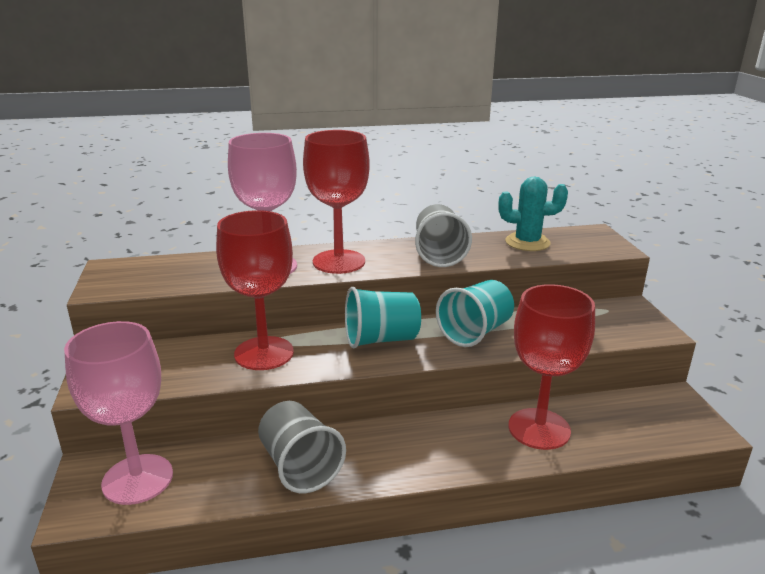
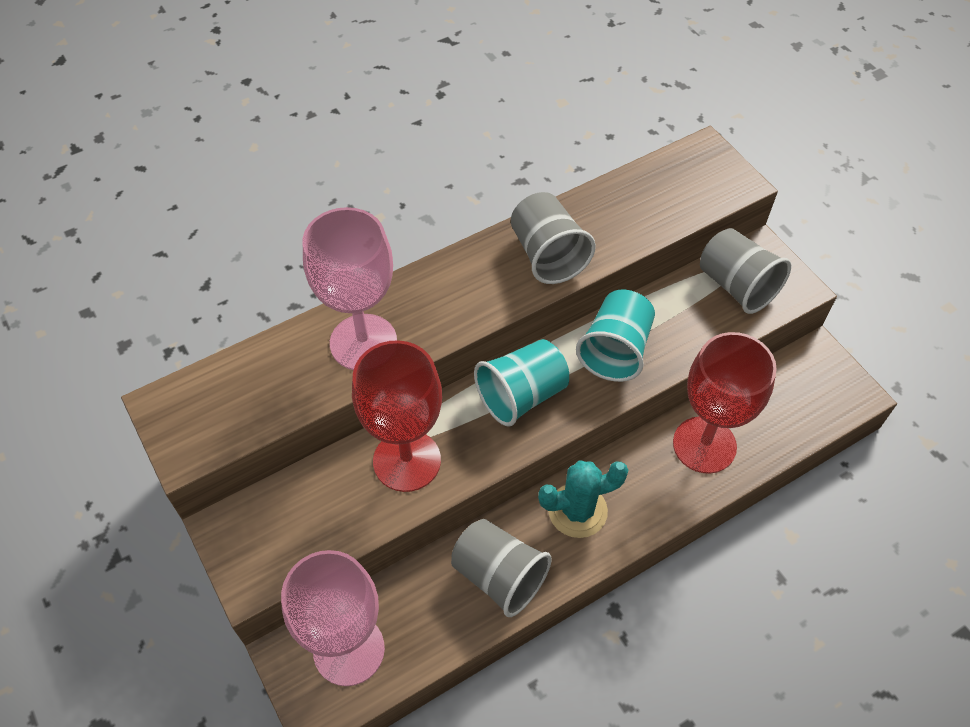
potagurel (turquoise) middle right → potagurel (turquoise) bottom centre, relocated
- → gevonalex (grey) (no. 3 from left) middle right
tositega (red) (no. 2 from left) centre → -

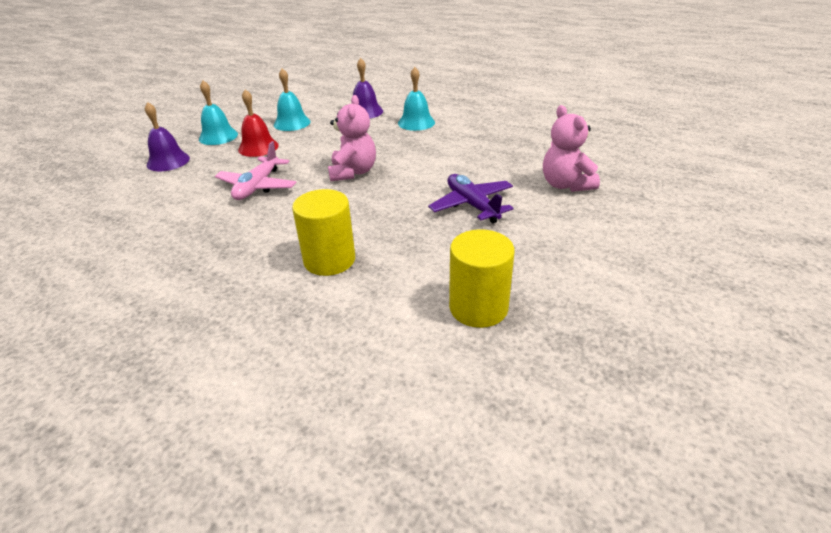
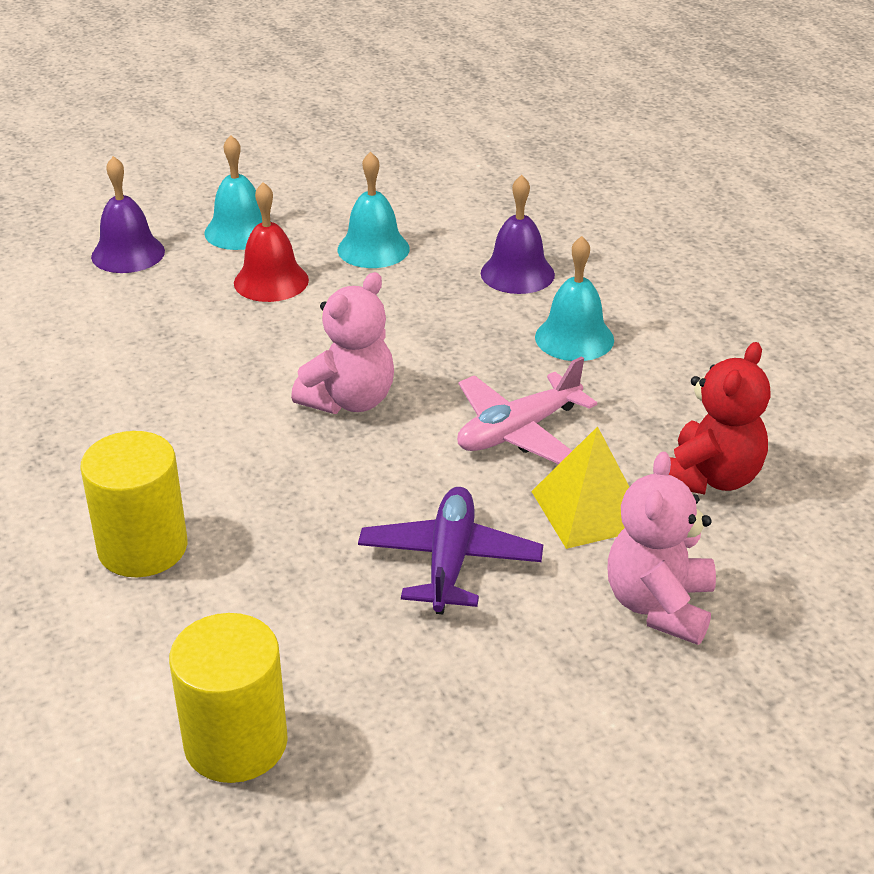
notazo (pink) top left → notazo (pink) centre, relocated
- → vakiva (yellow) centre
- → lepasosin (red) middle right

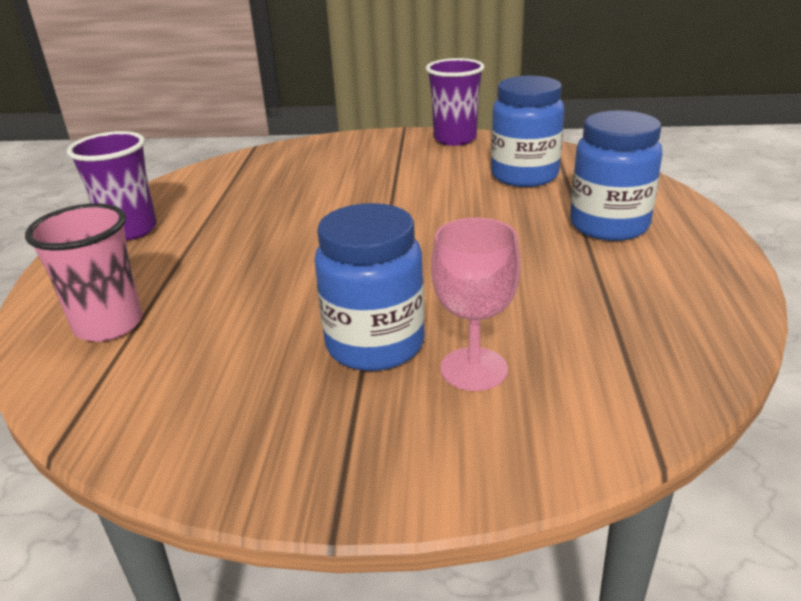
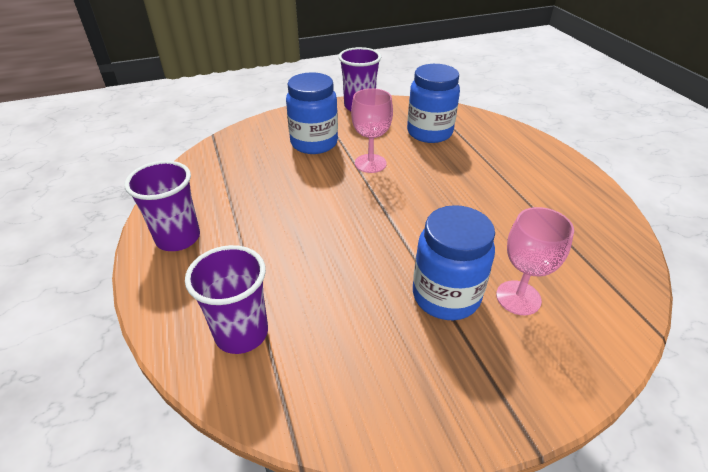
gevonalex (pink) middle left → gevonalex (purple) (no. 2 from left) middle left
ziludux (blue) (no. 3 from left in the first image) top right → ziludux (blue) (no. 1 from left) top centre, relocated
- → tositega (pink) (no. 1 from left) top centre

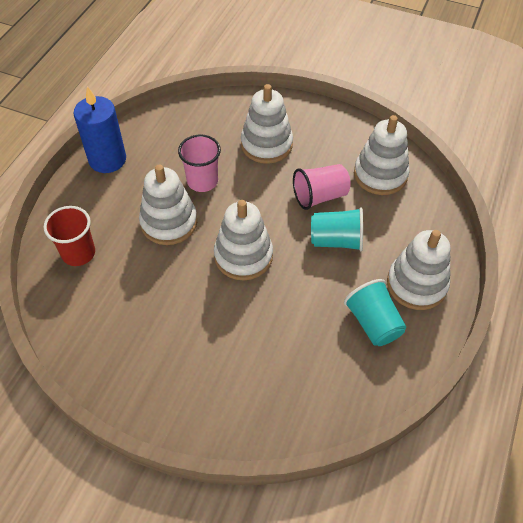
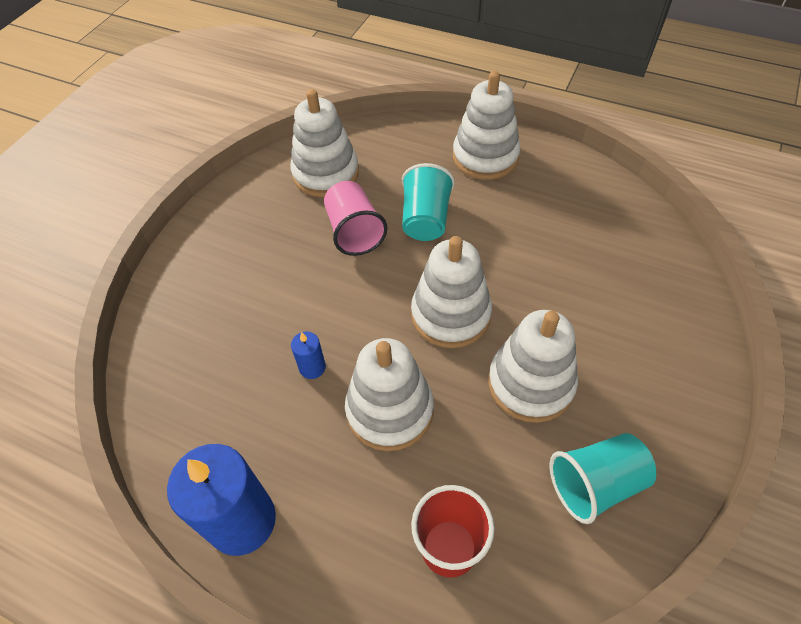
gevonalex (pink) (no. 1 from left) top centre → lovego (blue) (no. 2 from left) centre
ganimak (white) (no. 3 from left in the first image) top centre → ganimak (white) (no. 5 from left) centre, relocated
gevonalex (turquoise) (no. 2 from left) middle right → gevonalex (turquoise) (no. 2 from left) bottom right, relocated

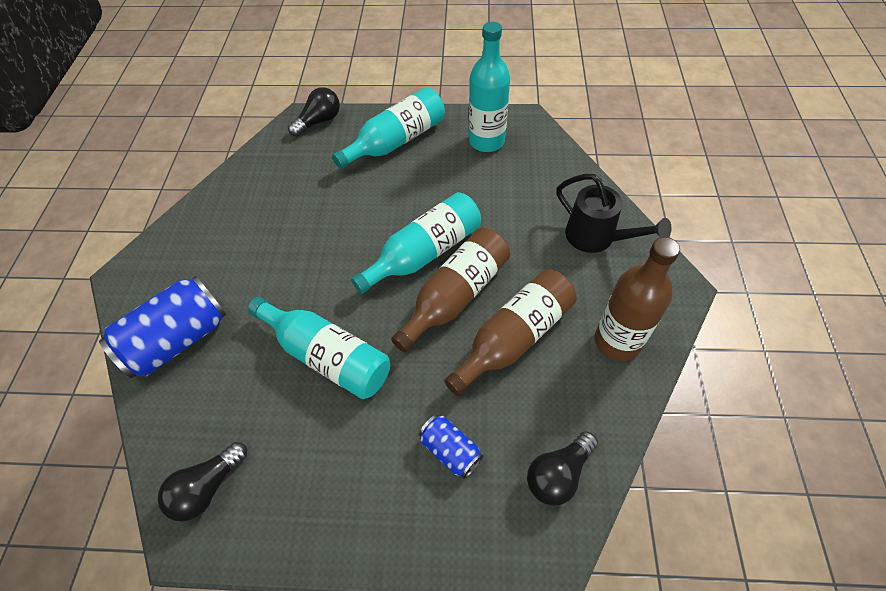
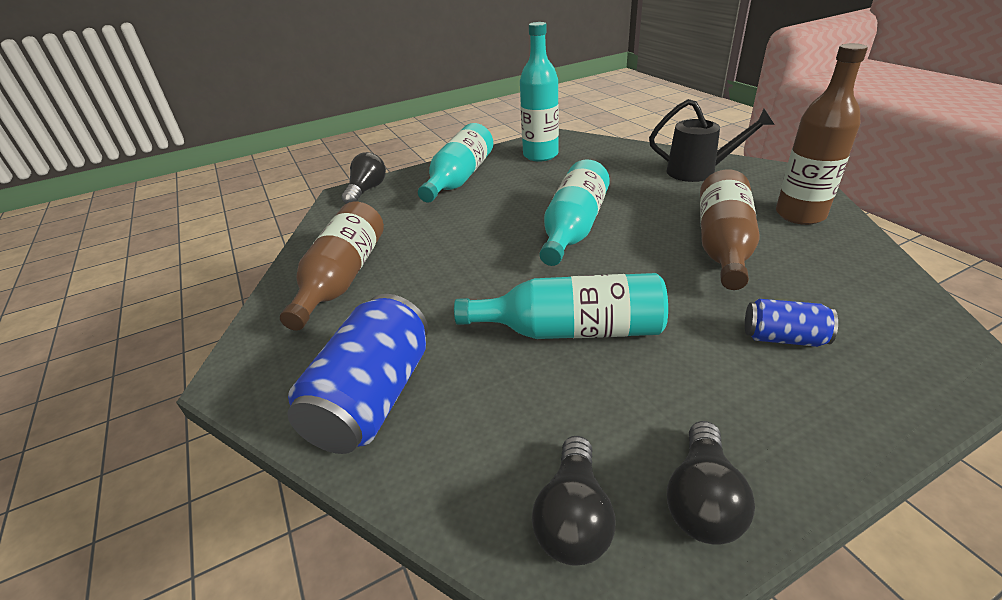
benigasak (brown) (no. 1 from left) centre → benigasak (brown) (no. 1 from left) middle left, relocated
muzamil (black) (no. 3 from left) bottom centre → muzamil (black) (no. 3 from left) bottom right, relocated

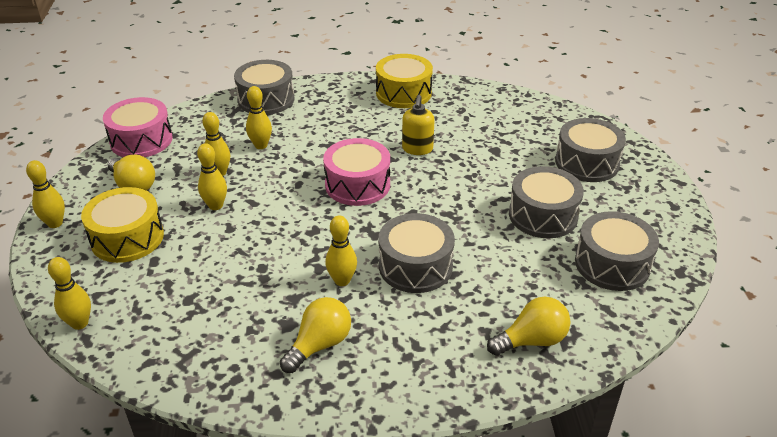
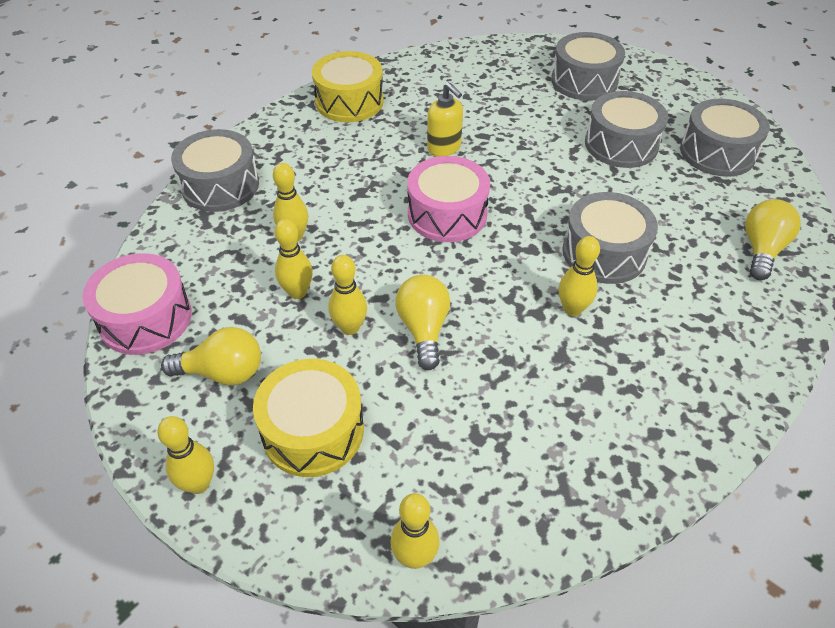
muzamil (yellow) (no. 2 from left) bottom centre → muzamil (yellow) (no. 2 from left) centre, relocated

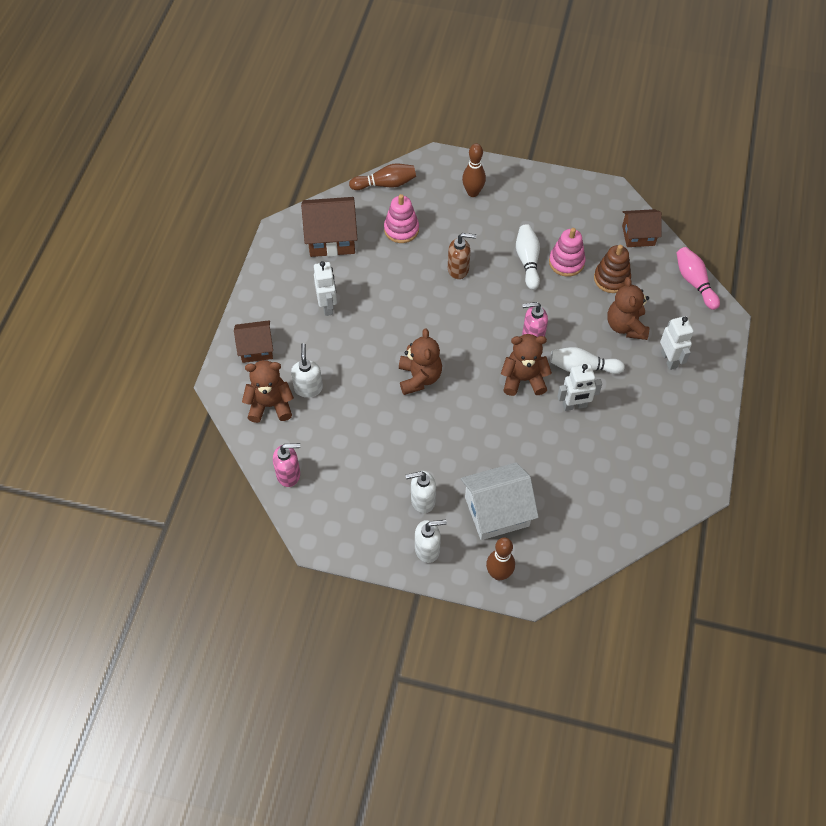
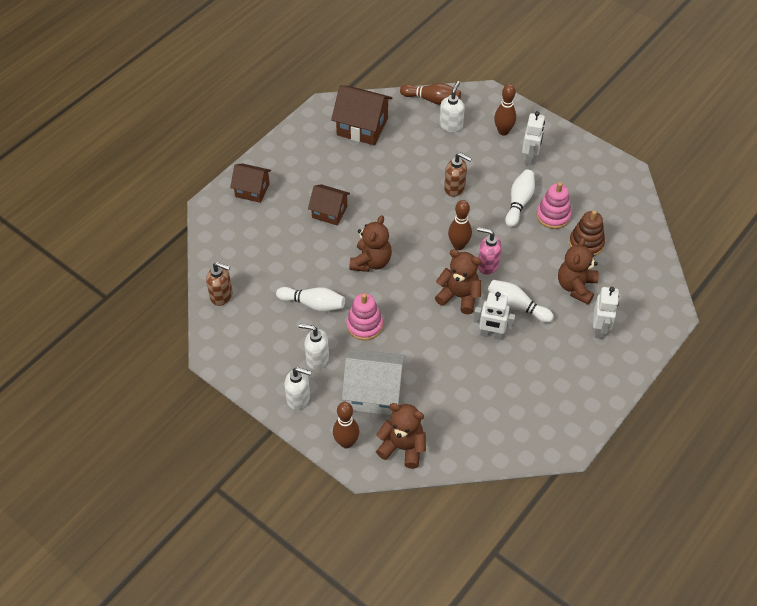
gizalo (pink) (no. 1 from left) centre → gizalo (brown) (no. 1 from left) middle left
- → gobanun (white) (no. 1 from left) centre
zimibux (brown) (no. 3 from left in the first image) top right → zimibux (brown) (no. 2 from left) centre, relocated
ganimak (pink) (no. 1 from left) top centre → ganimak (pink) (no. 1 from left) centre, relocated
lepasosin (brown) (no. 1 from left in the first image) middle left → lepasosin (brown) (no. 2 from left) bottom centre, relocated
gizalo (white) (no. 1 from left in the first image) centre → gizalo (white) (no. 3 from left) top centre, relocated
- → gobanun (brown) (no. 3 from left) centre
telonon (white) (no. 1 from left in the first image) centre → telonon (white) (no. 2 from left) top right, relocated
gobanun (pink) middle right → -

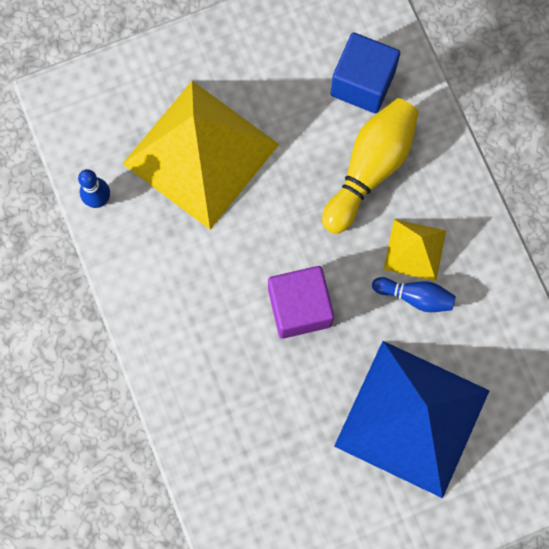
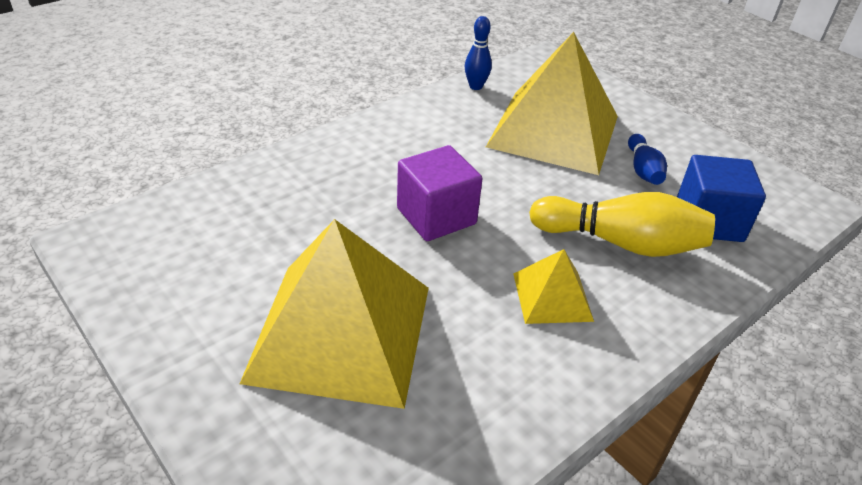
vakiva (blue) bottom right → vakiva (yellow) (no. 1 from left) centre
gobanun (blue) (no. 2 from left) middle right → gobanun (blue) (no. 2 from left) top right, relocated

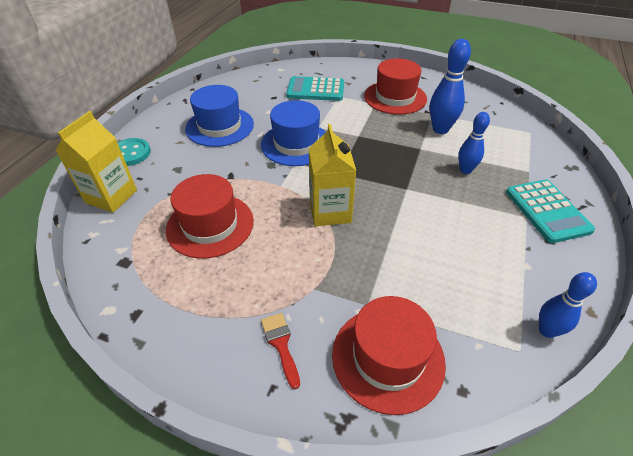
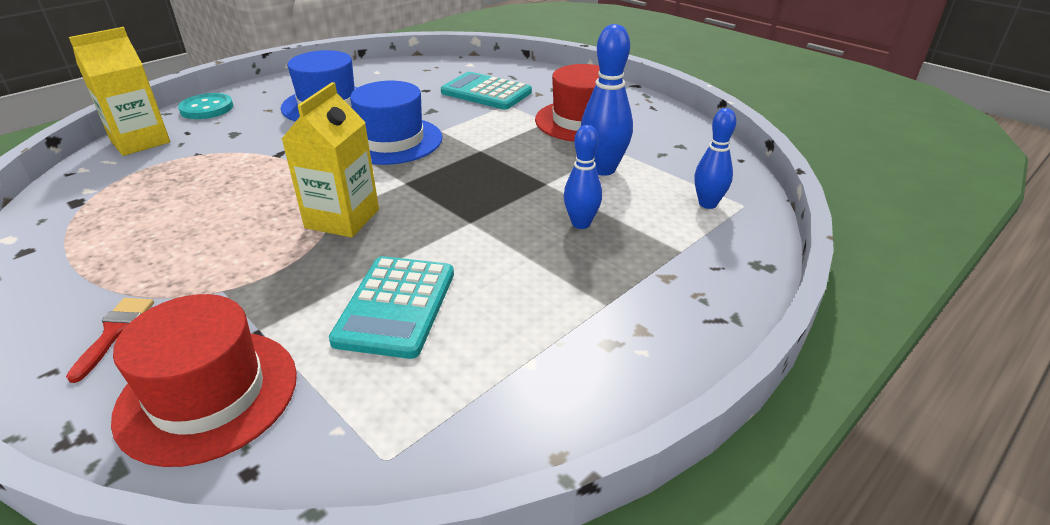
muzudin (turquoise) (no. 2 from left in the first image) middle right → muzudin (turquoise) (no. 1 from left) centre, relocated
gobanun (blue) (no. 3 from left) bottom right → gobanun (blue) (no. 3 from left) top right, relocated
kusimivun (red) (no. 1 from left) middle left → -

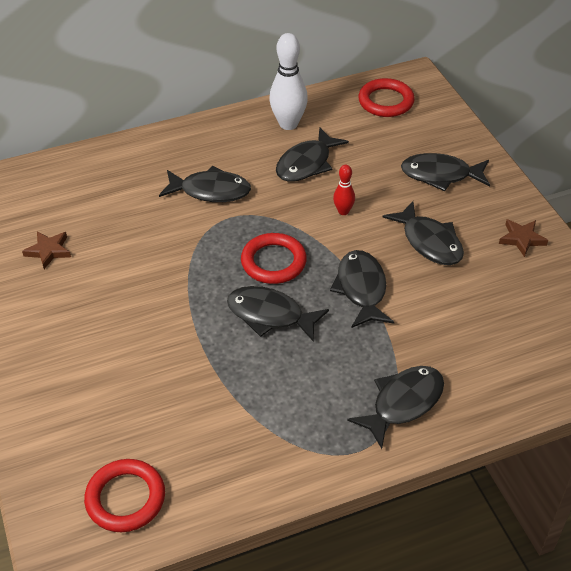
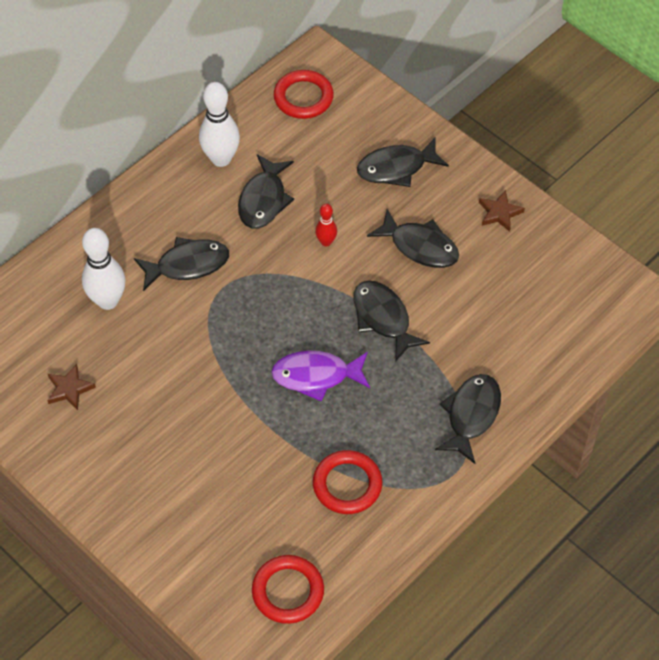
- → gobanun (white) (no. 1 from left) middle left
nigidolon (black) (no. 2 from left) centre → nigidolon (purple) centre
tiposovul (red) (no. 2 from left in the first image) centre → tiposovul (red) (no. 3 from left) bottom centre, relocated

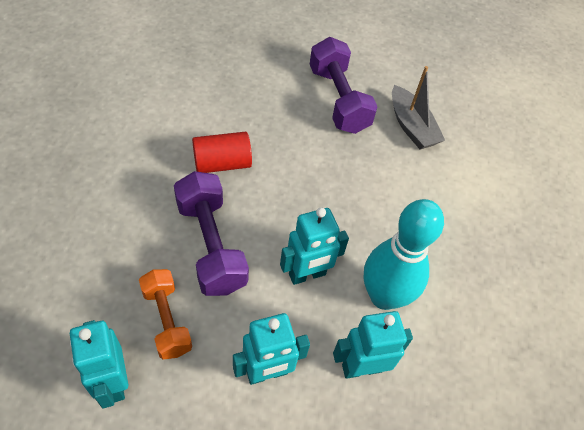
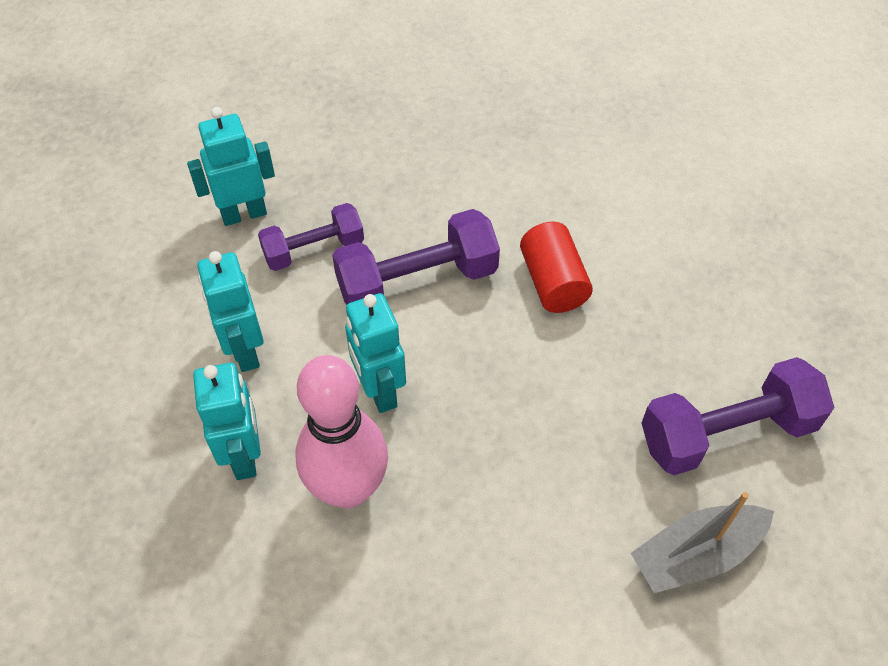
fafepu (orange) bottom left → fafepu (purple) (no. 1 from left) centre
gobanun (turquoise) middle right → gobanun (pink) centre

